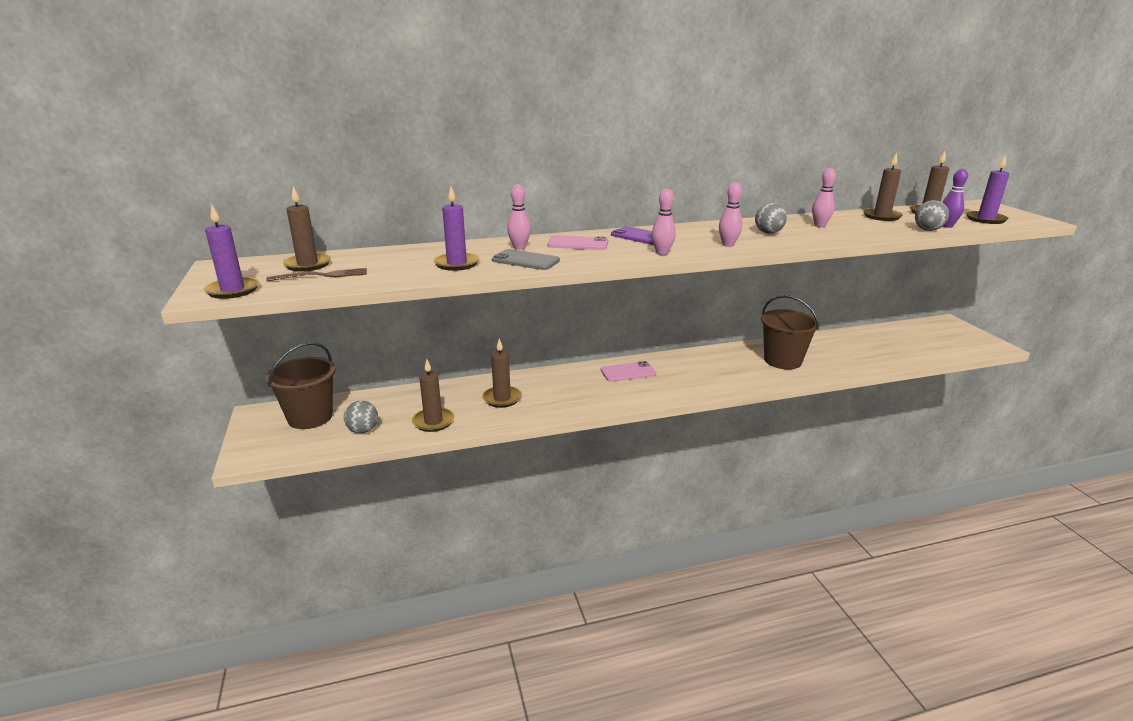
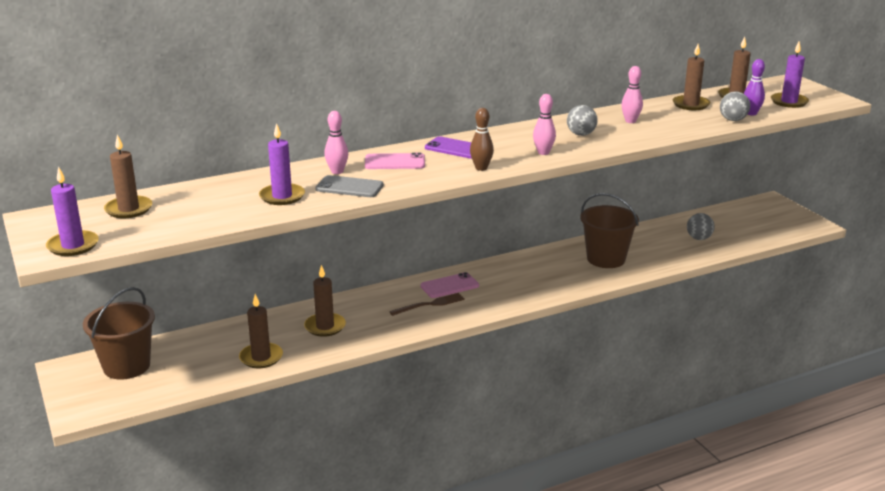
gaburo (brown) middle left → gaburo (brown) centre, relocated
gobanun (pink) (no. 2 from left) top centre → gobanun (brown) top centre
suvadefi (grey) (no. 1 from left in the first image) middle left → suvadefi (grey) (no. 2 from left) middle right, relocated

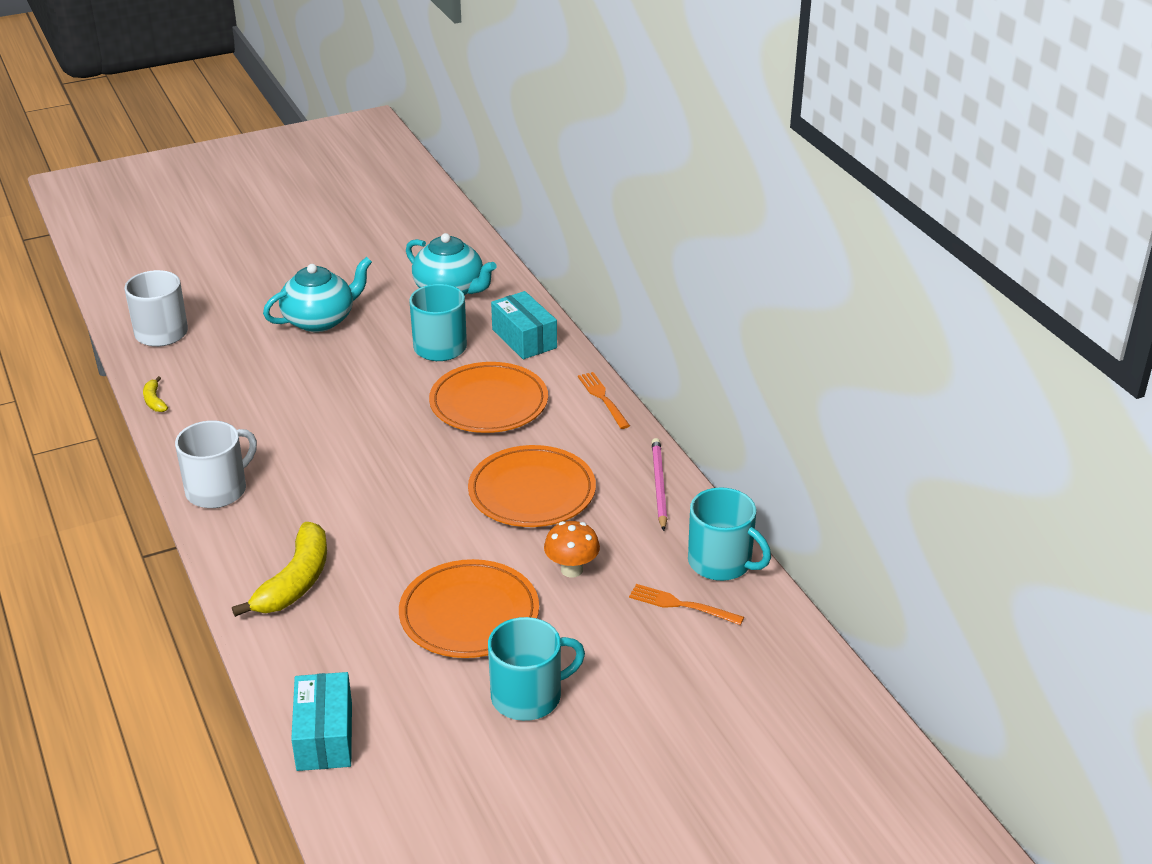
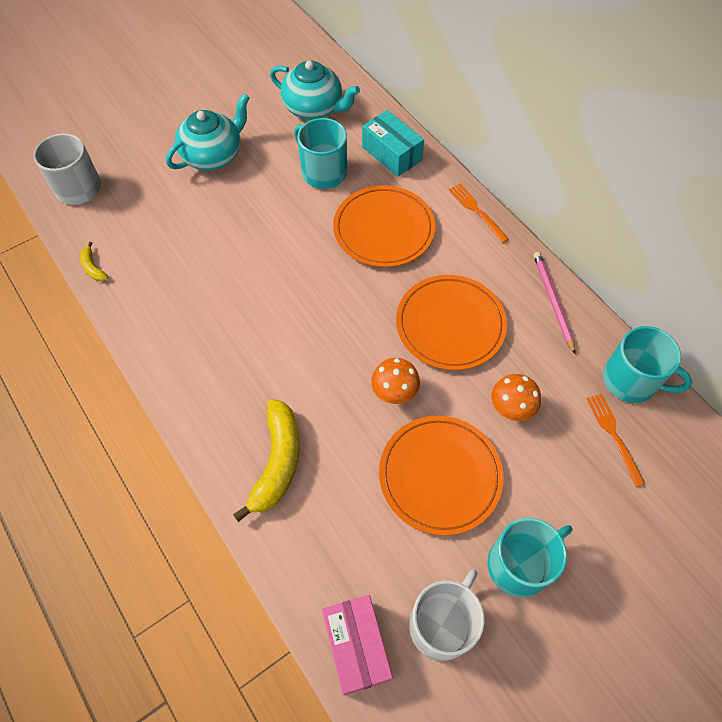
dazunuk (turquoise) (no. 1 from left) bottom left → dazunuk (pink) bottom centre
- → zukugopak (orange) (no. 1 from left) centre
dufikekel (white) (no. 2 from left) middle left → dufikekel (white) (no. 2 from left) bottom centre, relocated
gaburo (orange) (no. 2 from left) bottom centre → gaburo (orange) (no. 2 from left) middle right, 60 degrees clockwise

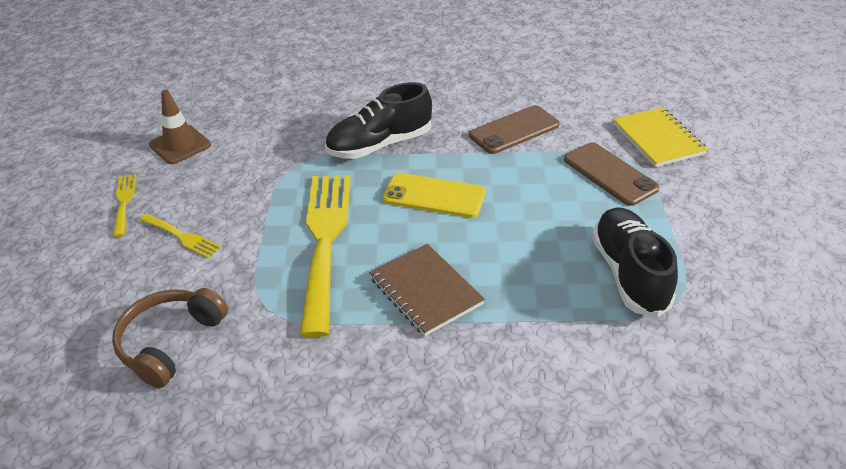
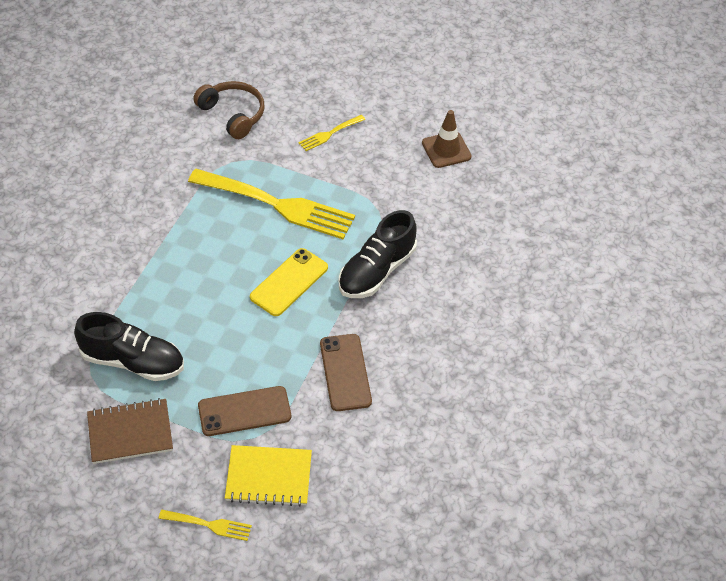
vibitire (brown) centre → vibitire (brown) bottom left, relocated
gaburo (yellow) (no. 1 from left) middle left → gaburo (yellow) (no. 1 from left) bottom left, relocated
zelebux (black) (no. 1 from left in the first image) top centre → zelebux (black) (no. 2 from left) centre, 135 degrees counterclockwise

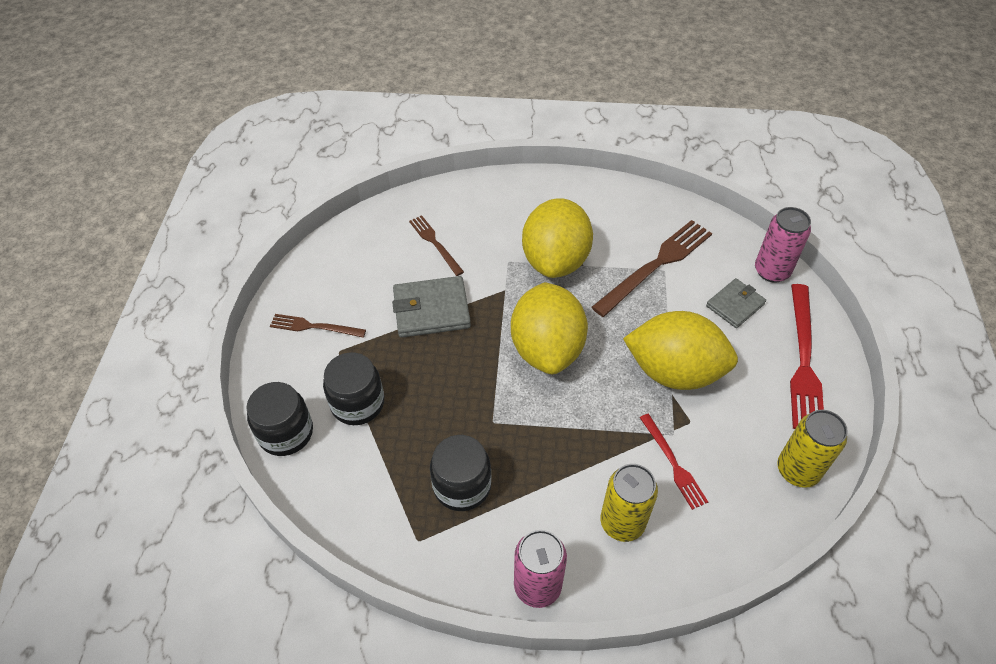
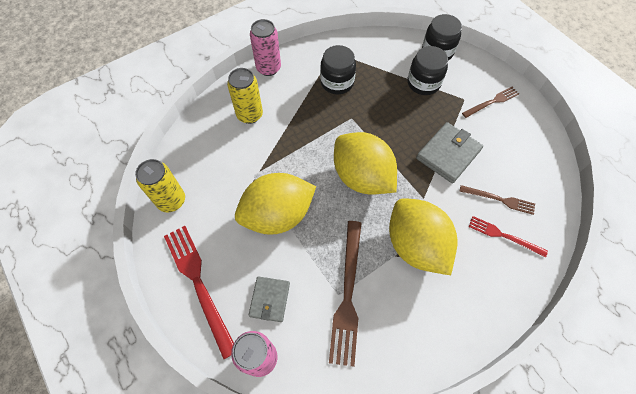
gaburo (red) (no. 1 from left in the first image) bottom right → gaburo (red) (no. 2 from left) middle right, relocated

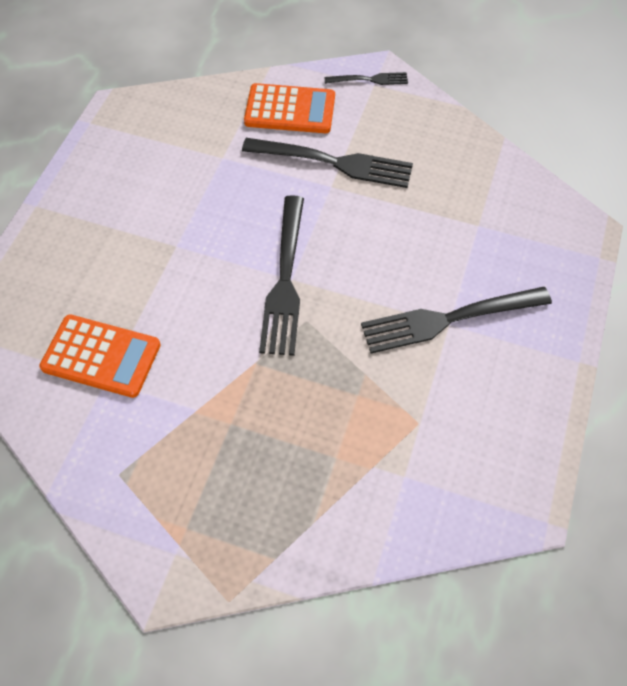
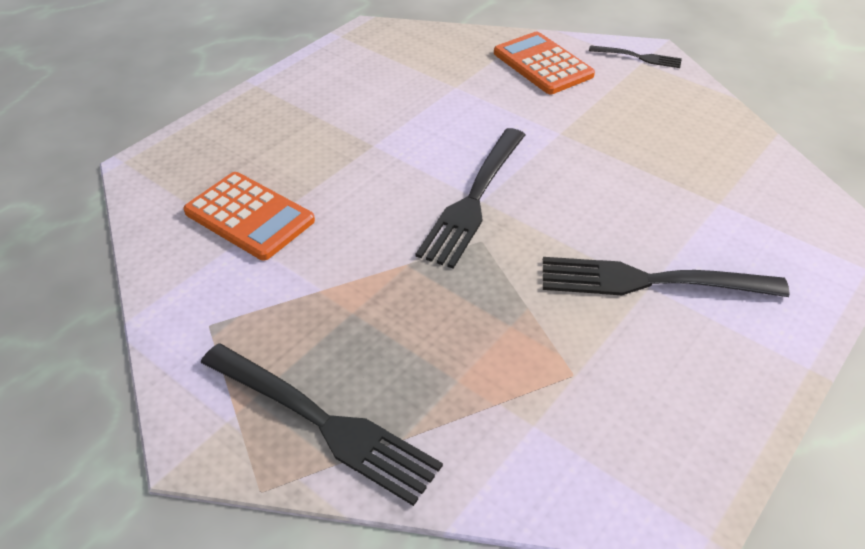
gaburo (black) (no. 2 from left in the first image) top centre → gaburo (black) (no. 1 from left) bottom centre, relocated
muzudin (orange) (no. 2 from left) top centre, 150 degrees counterclockwise

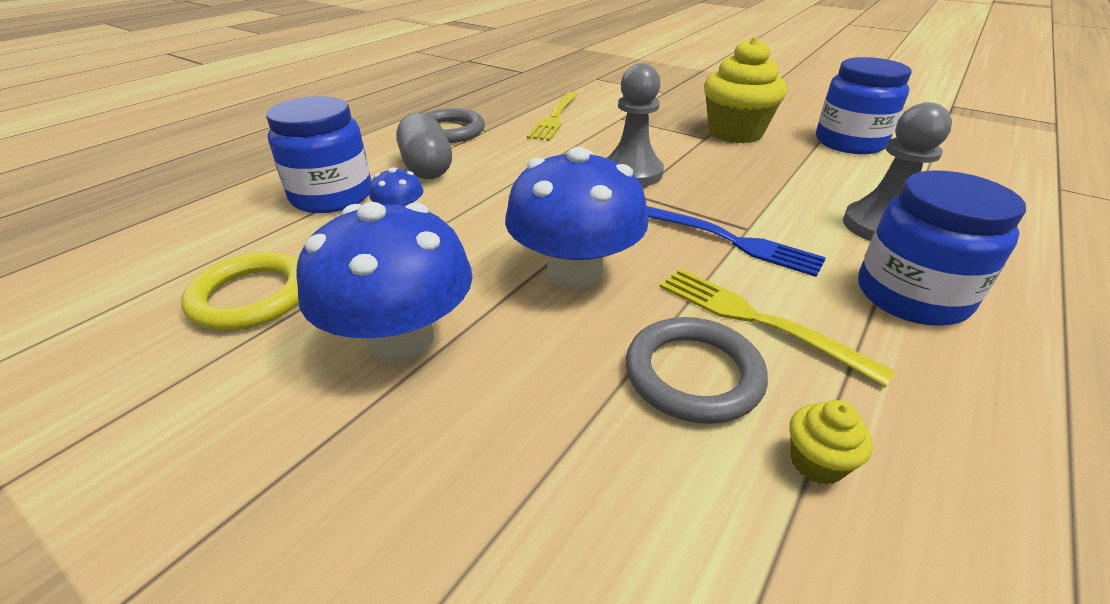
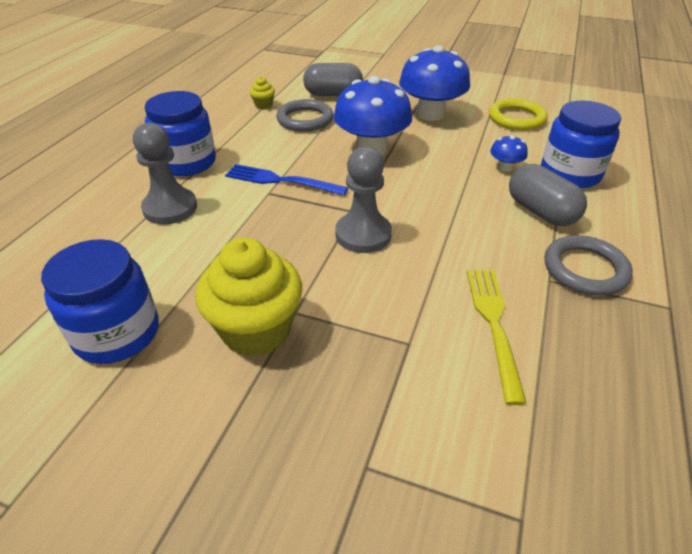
- → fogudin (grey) (no. 1 from left) top centre
gaburo (yellow) (no. 2 from left) middle right → -

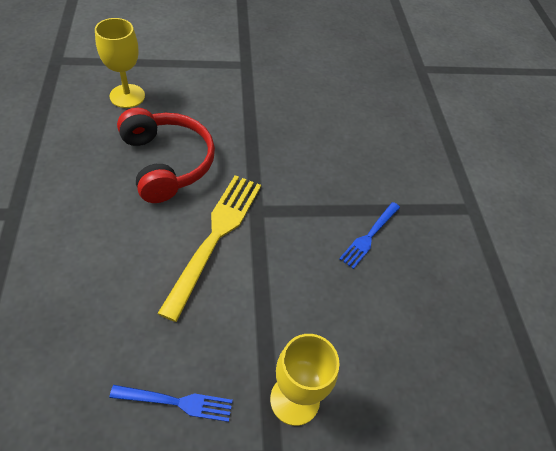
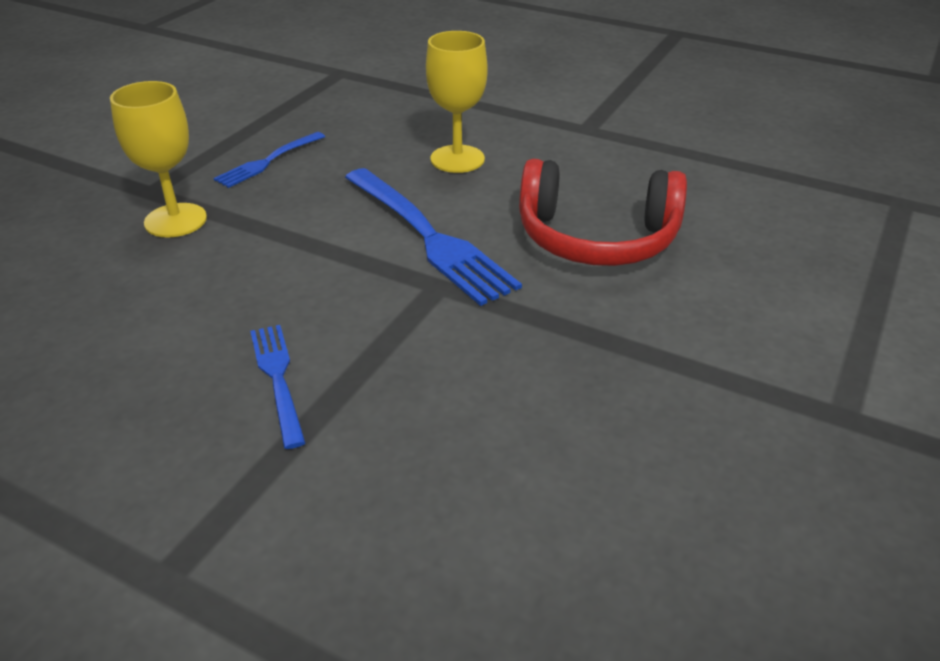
gaburo (yellow) centre → gaburo (blue) (no. 3 from left) centre
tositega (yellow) (no. 1 from left in the first image) top left → tositega (yellow) (no. 2 from left) top centre, relocated

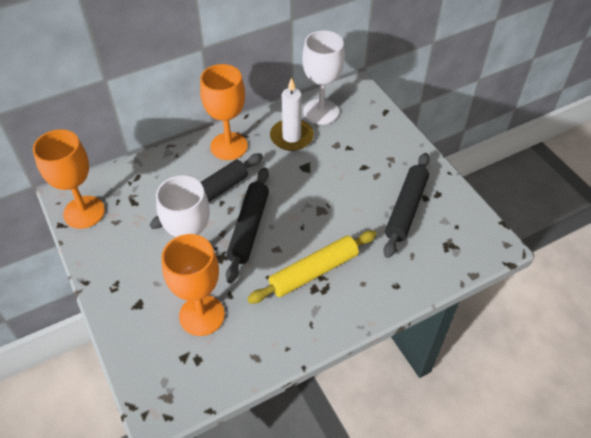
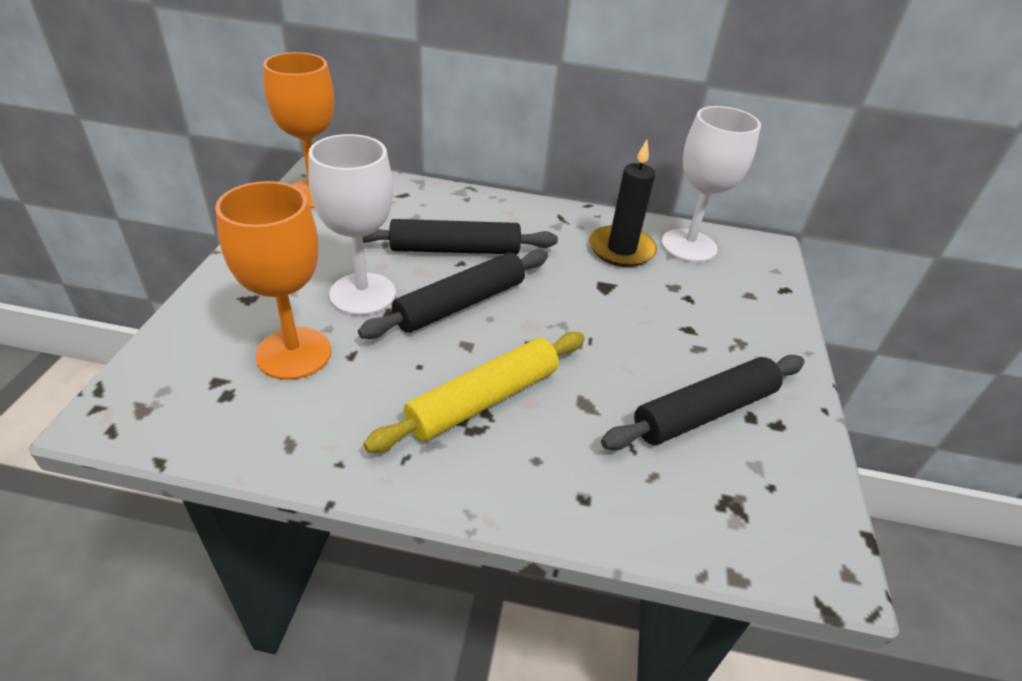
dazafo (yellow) centre, 45 degrees counterclockwise
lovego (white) top centre → lovego (black) top centre
tositega (orange) (no. 3 from left) top centre → -

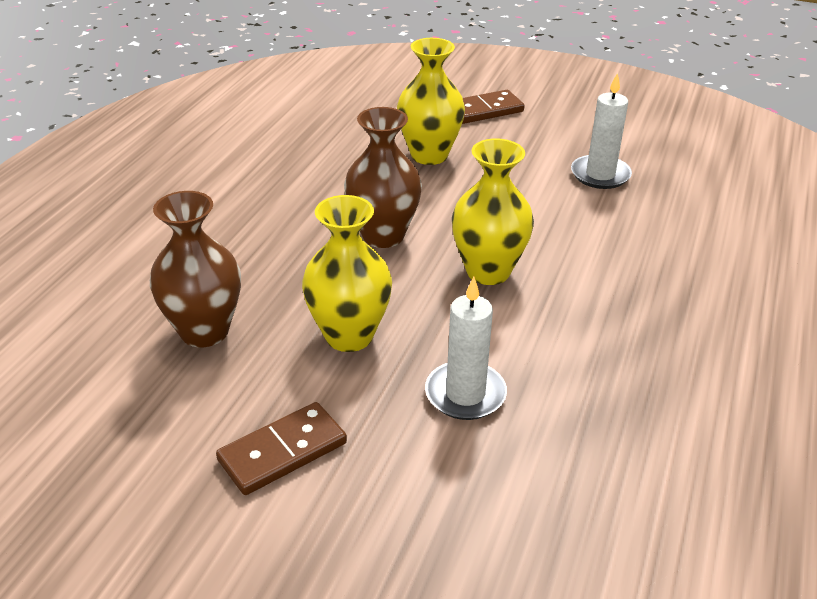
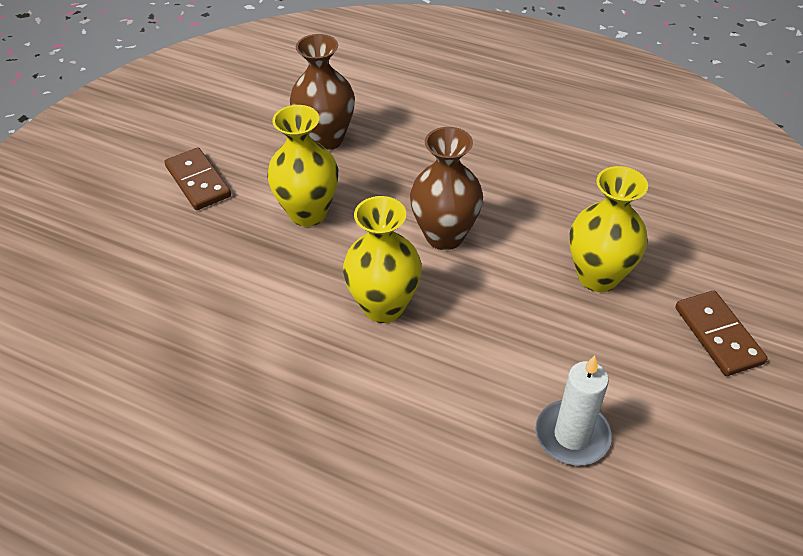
lovego (white) (no. 1 from left) centre → -

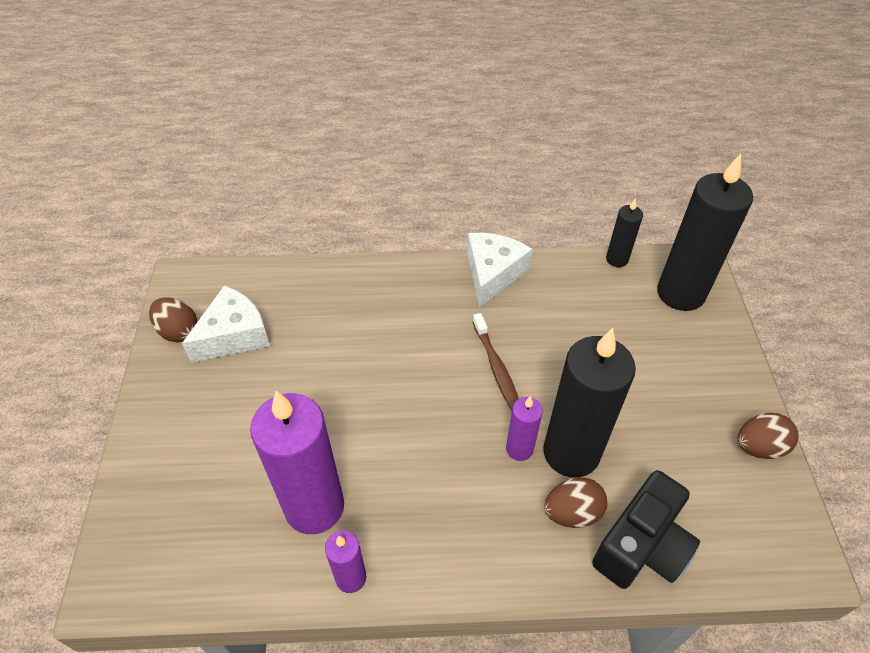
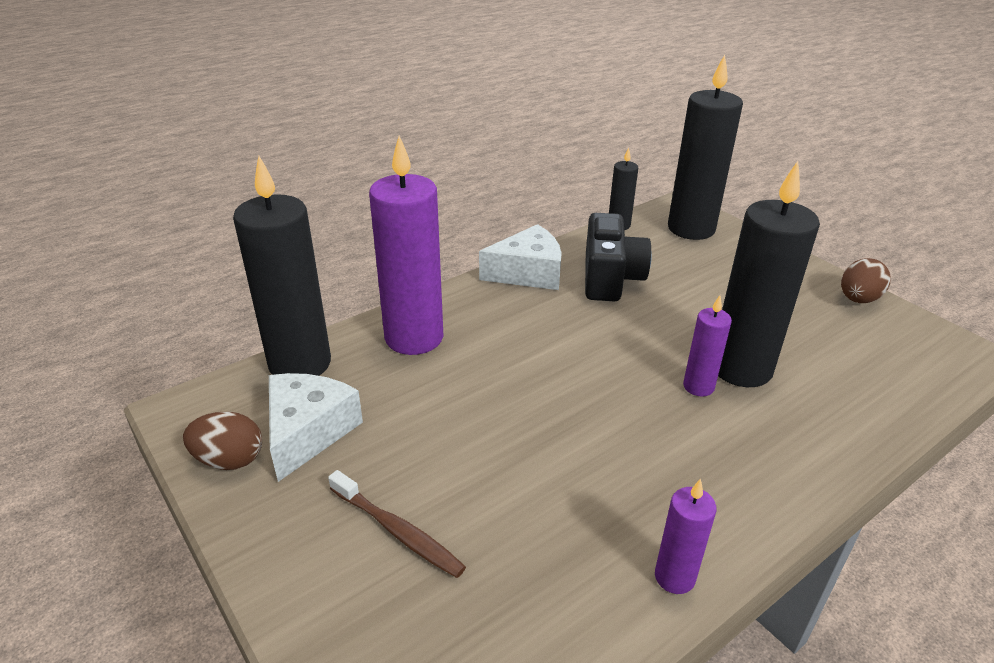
- → lovego (black) (no. 1 from left) middle left
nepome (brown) centre → nepome (brown) bottom centre, relocated
lovego (purple) (no. 1 from left) bottom centre → lovego (purple) (no. 1 from left) centre, relocated
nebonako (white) (no. 2 from left) centre, 90 degrees clockwise
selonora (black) bottom right → selonora (black) centre, relocated
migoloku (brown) (no. 2 from left) bottom centre → -

